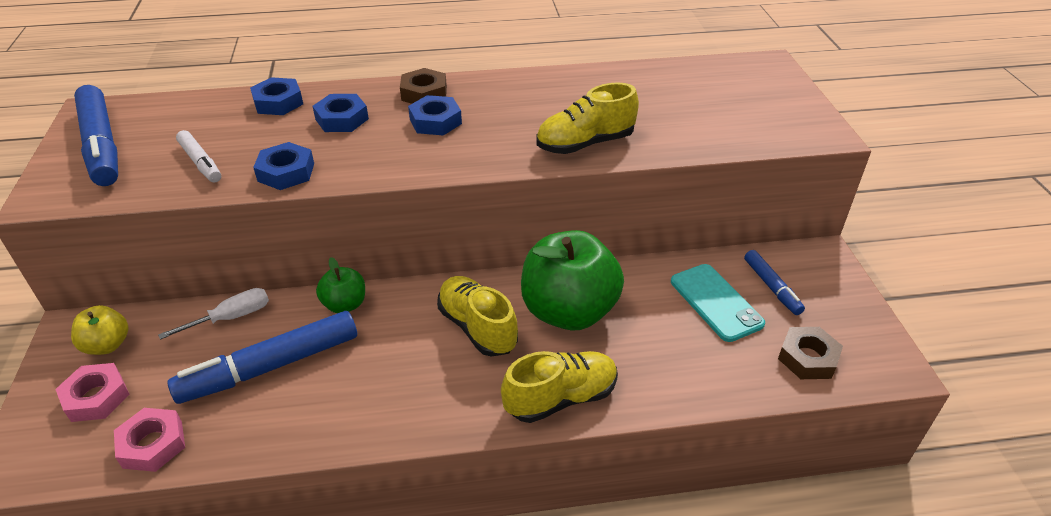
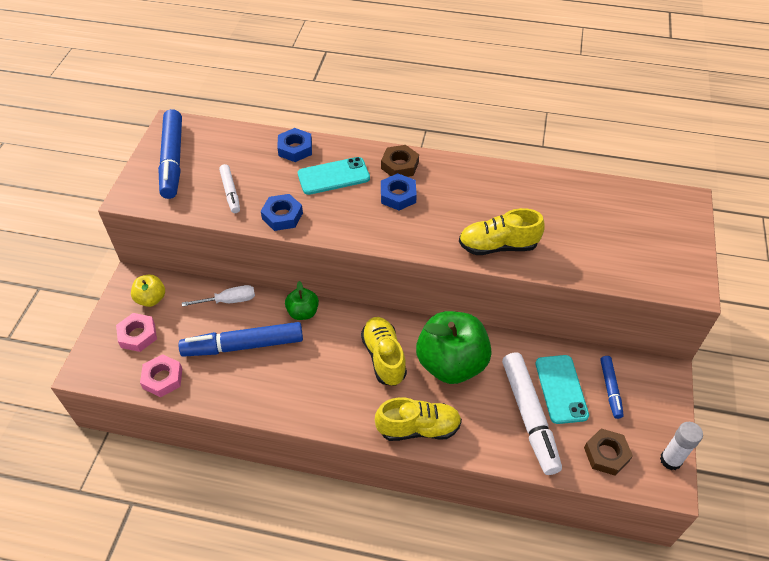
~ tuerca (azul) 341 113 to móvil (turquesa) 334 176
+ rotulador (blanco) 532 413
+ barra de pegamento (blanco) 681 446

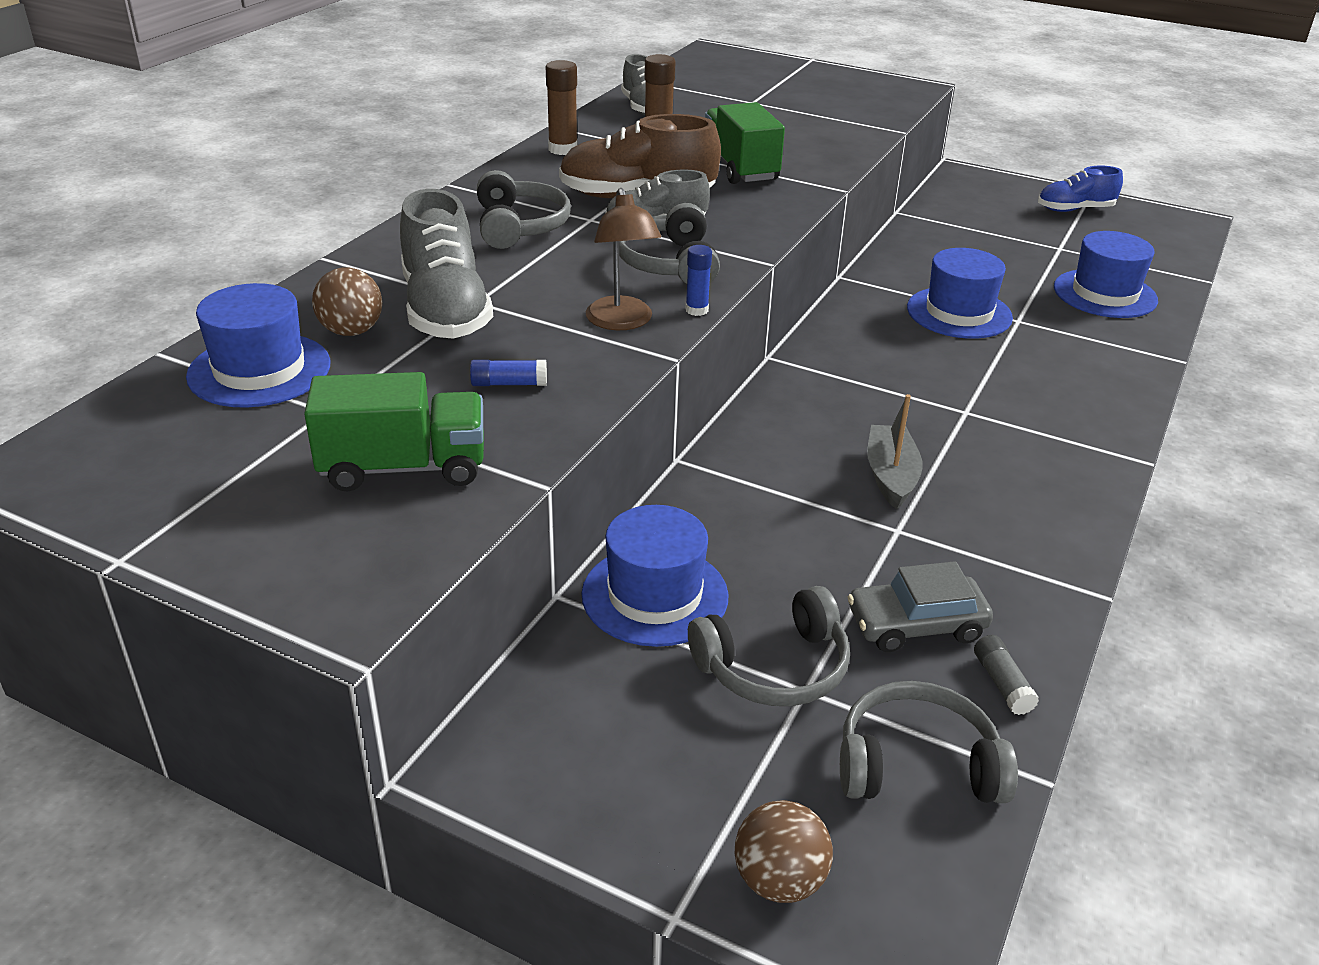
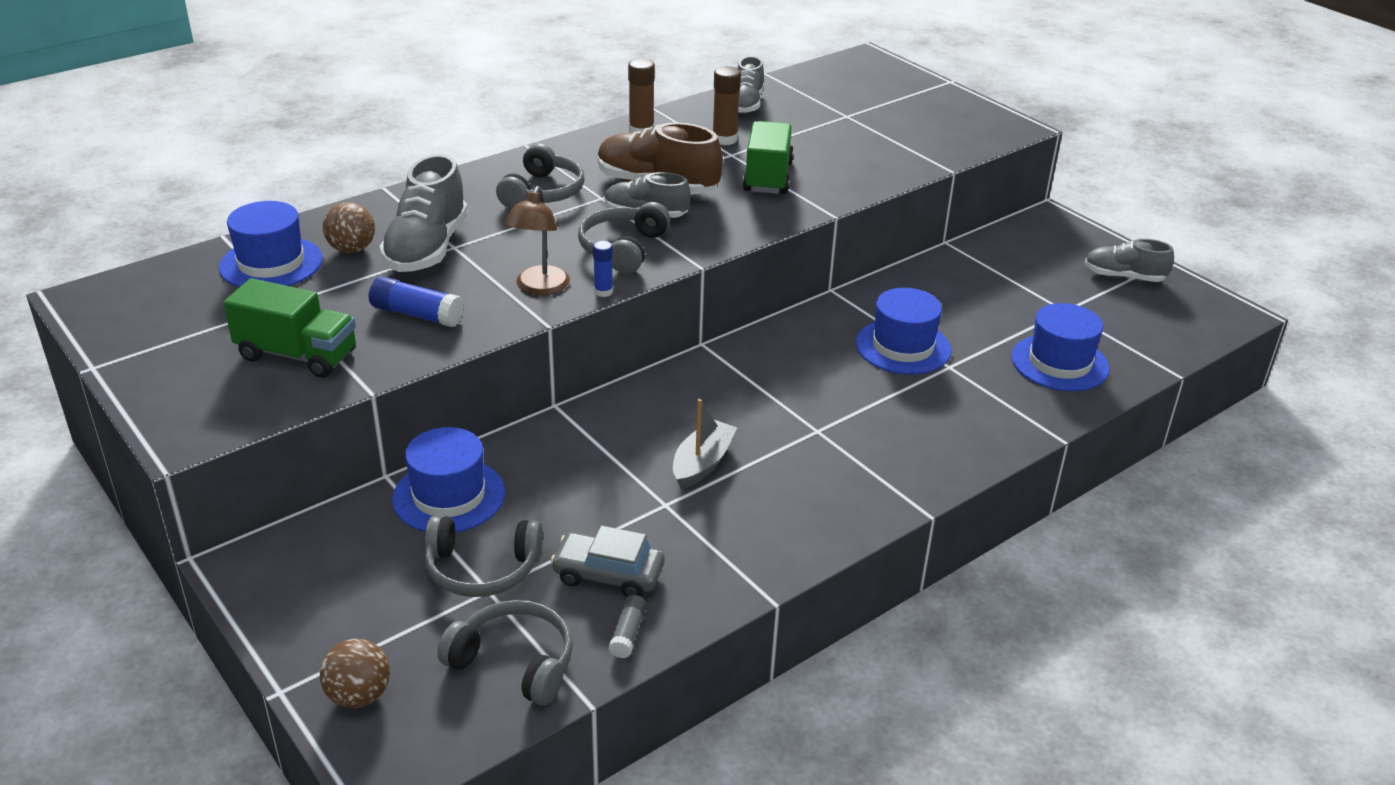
~ barra de pegamento (azul) 508 373 = 416 301 x1.62
~ zapato (azul) 1080 189 to zapato (gris) 1129 260

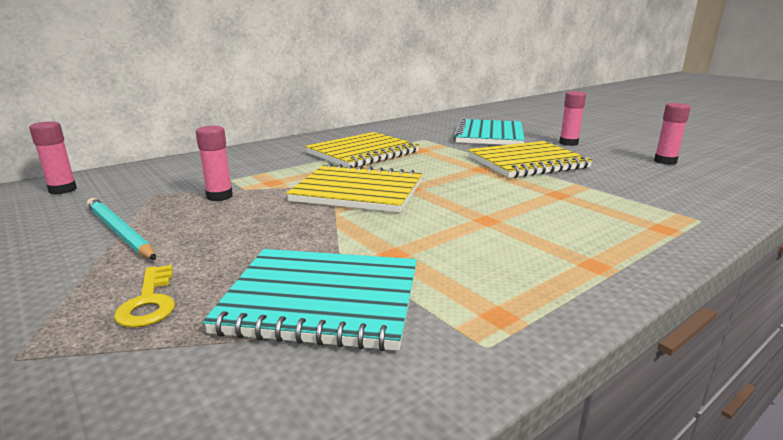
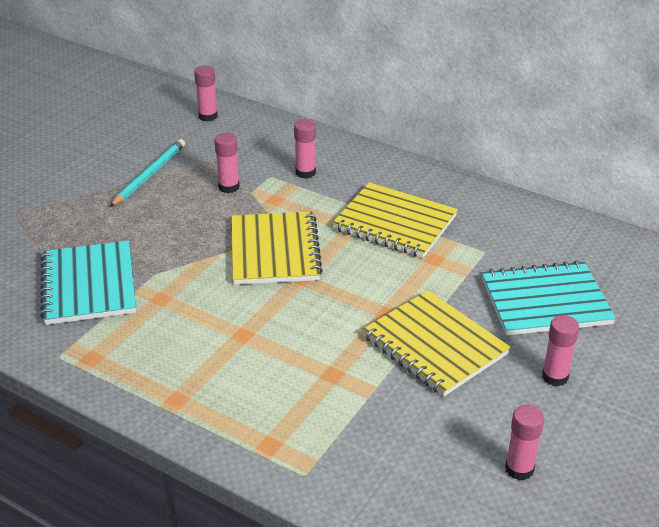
+ barra de pegamento (rosa) 305 149
- llave (amarillo) 144 296

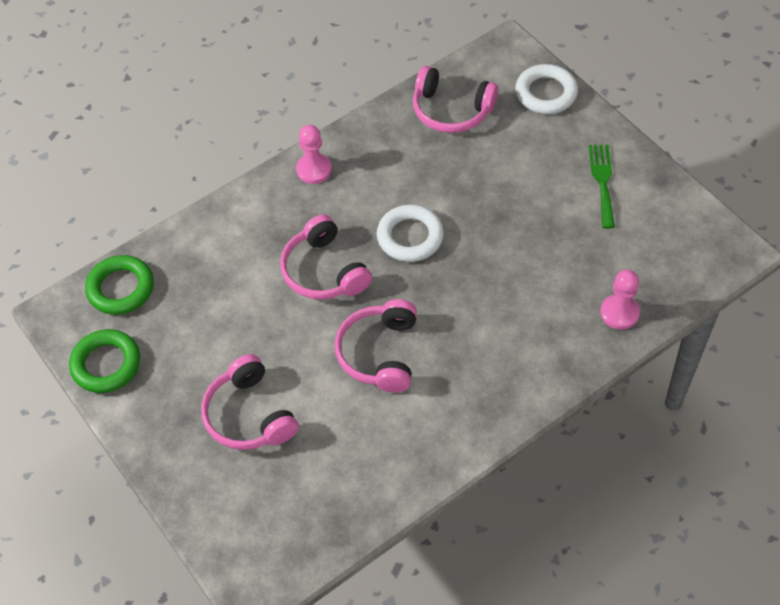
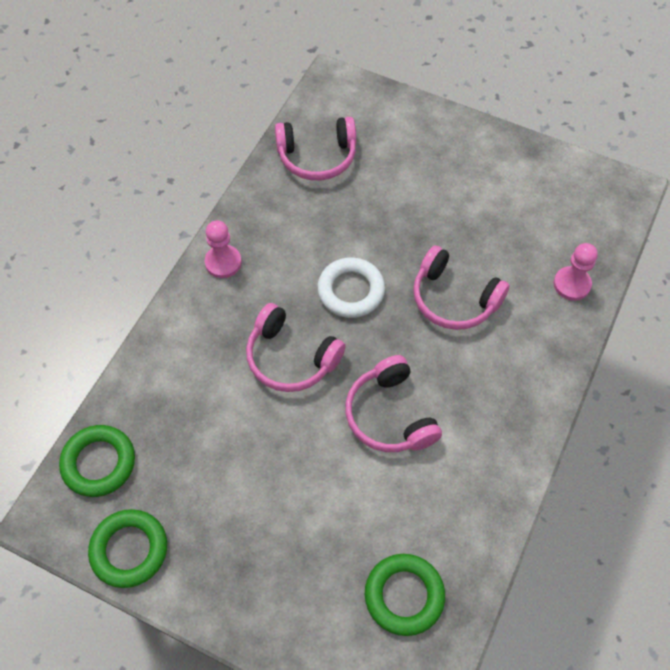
+ anillo (verde) 405 595
~ auriculares (rosa) 250 402 to 461 288
- anillo (blanco) 546 89
- tenedor (verde) 602 187

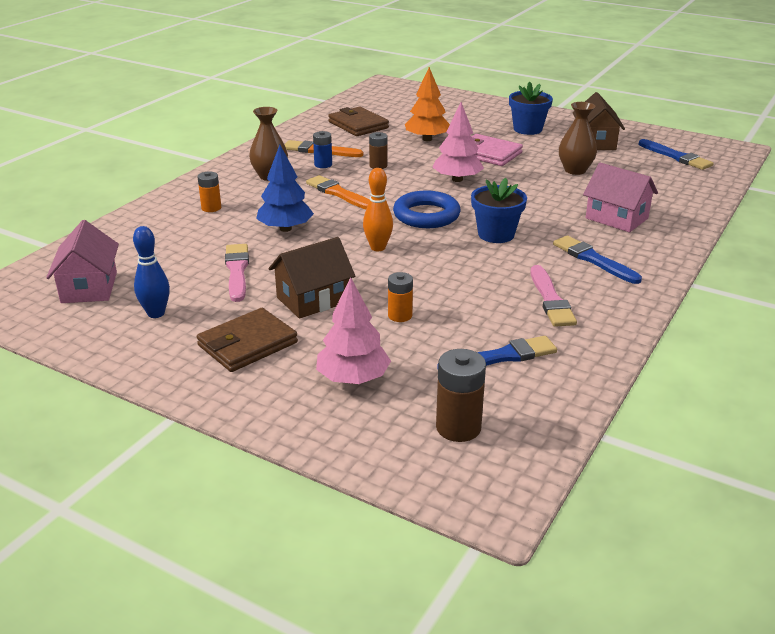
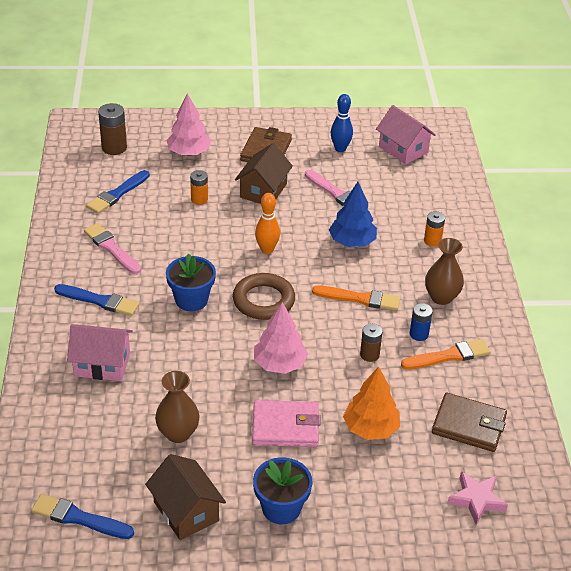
~ anillo (azul) 427 209 to anillo (marrón) 264 296
+ estrella (rosa) 477 498

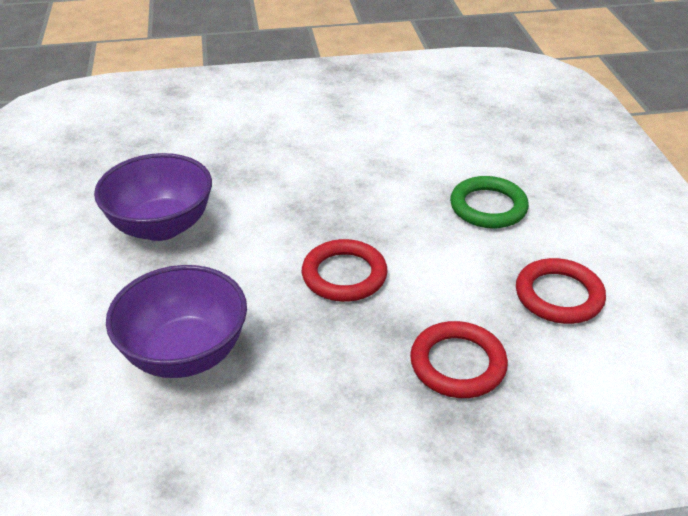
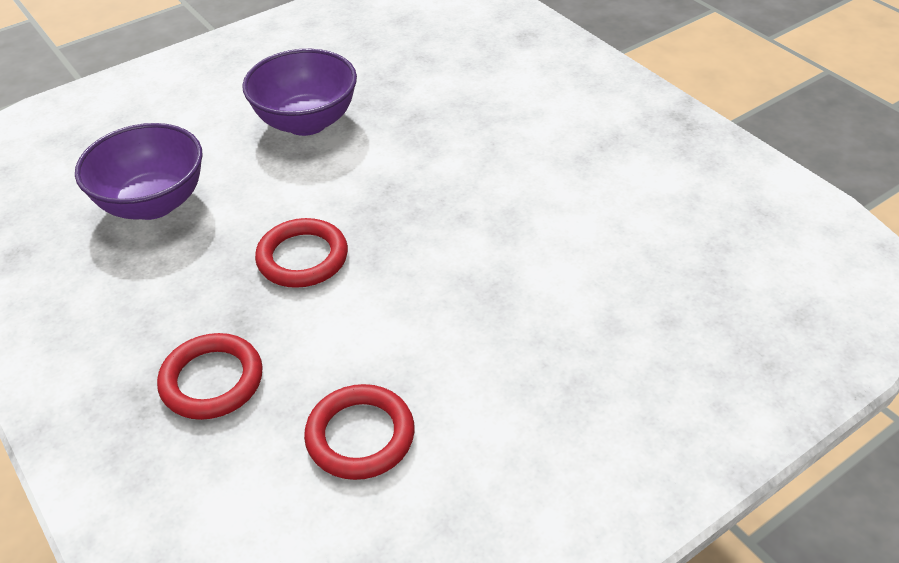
- anillo (verde) 489 202

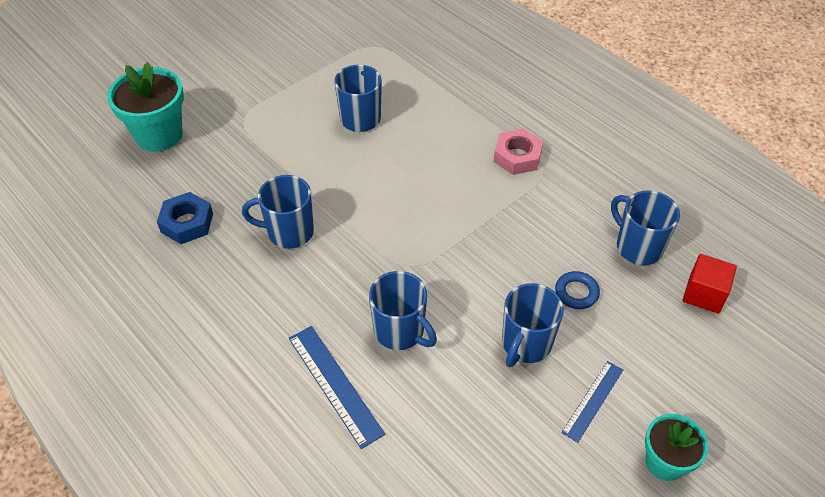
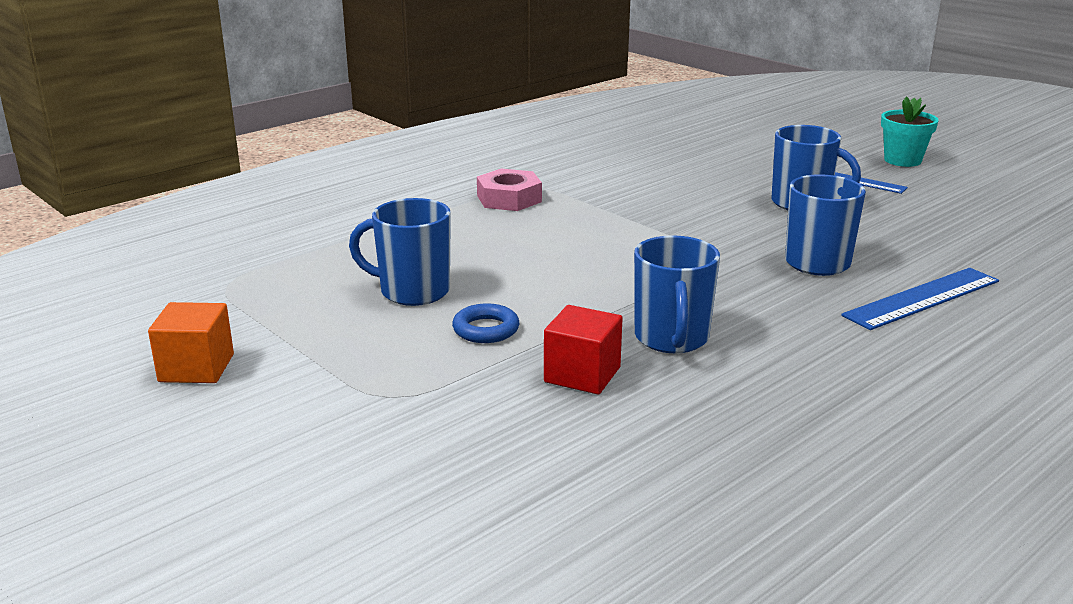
+ cubo (naranja) 191 342
~ anillo (azul) 577 290 to 485 323
~ cubo (rojo) 710 284 to 583 349
- maceta (turquesa) 145 107
- tuerca (azul) 185 218
- taza (azul) 645 228

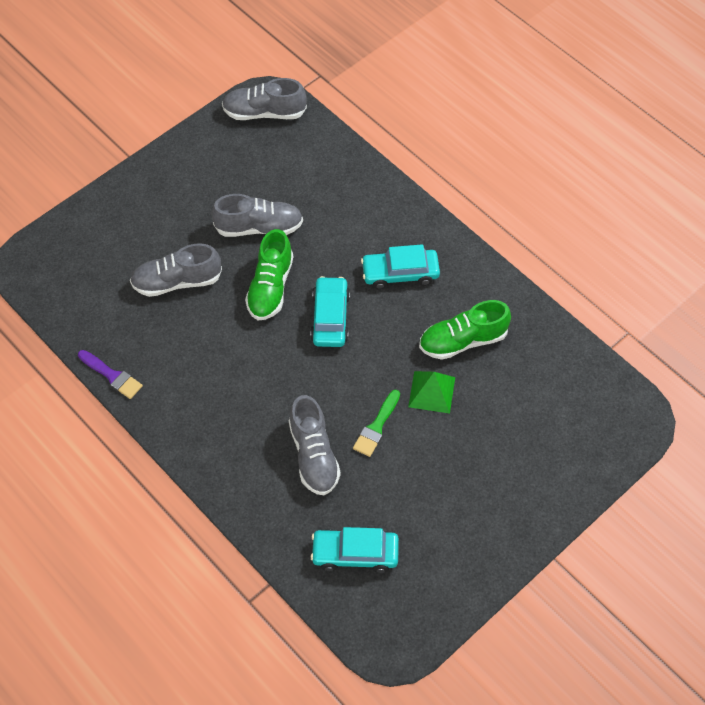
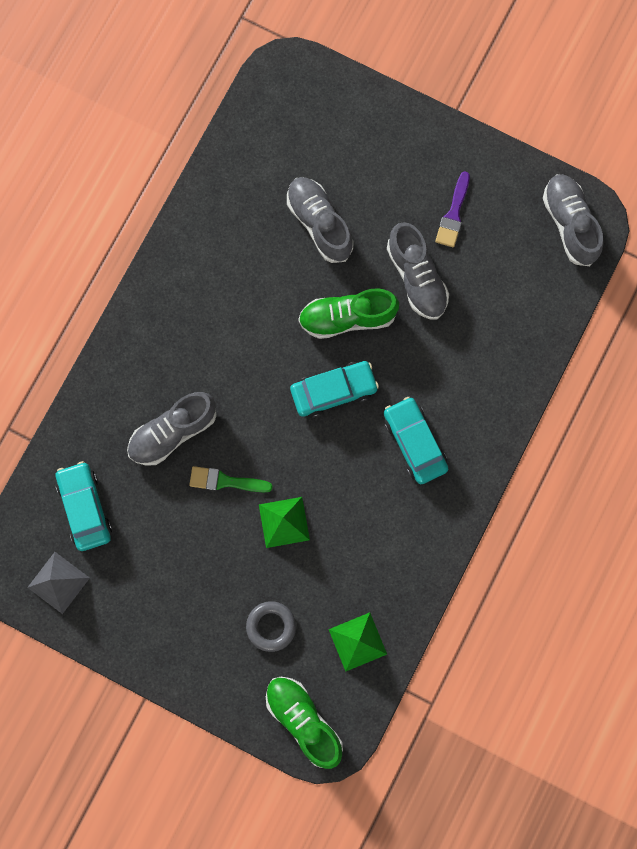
+ pirámide (gris) 58 583
+ anillo (gris) 271 626
~ zapato (verde) 465 330 to 304 723
+ pirámide (verde) 358 642
~ pincel (morado) 110 374 to 452 209

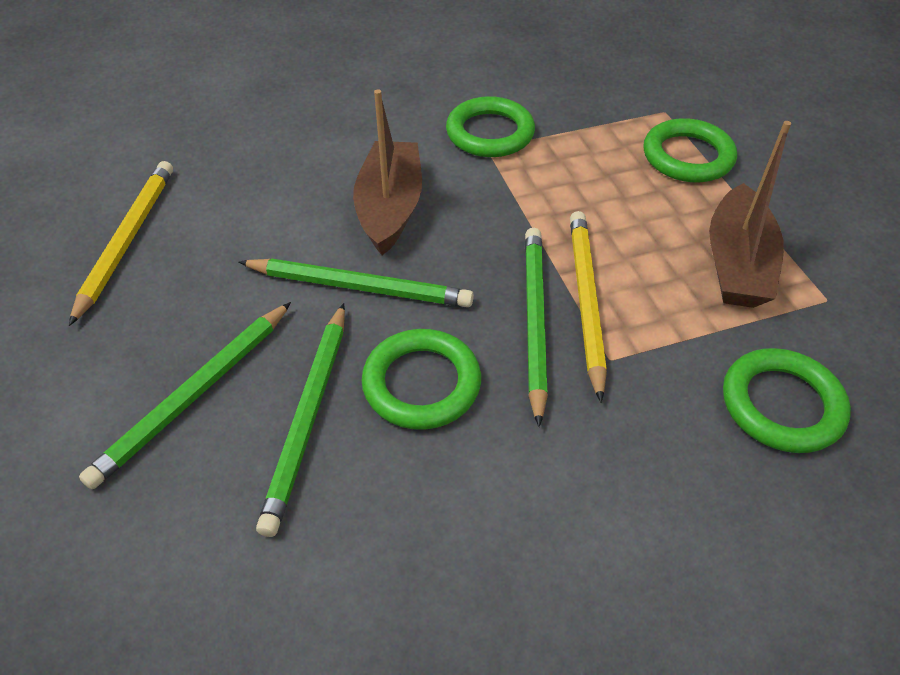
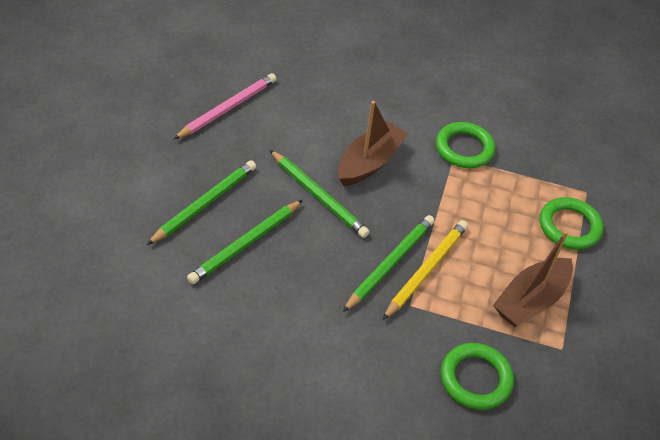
~ lápiz (verde) 185 395 = 201 202 150 degrees clockwise
~ lápiz (amarillo) 121 243 to lápiz (rosa) 225 106
- anillo (verde) 421 379

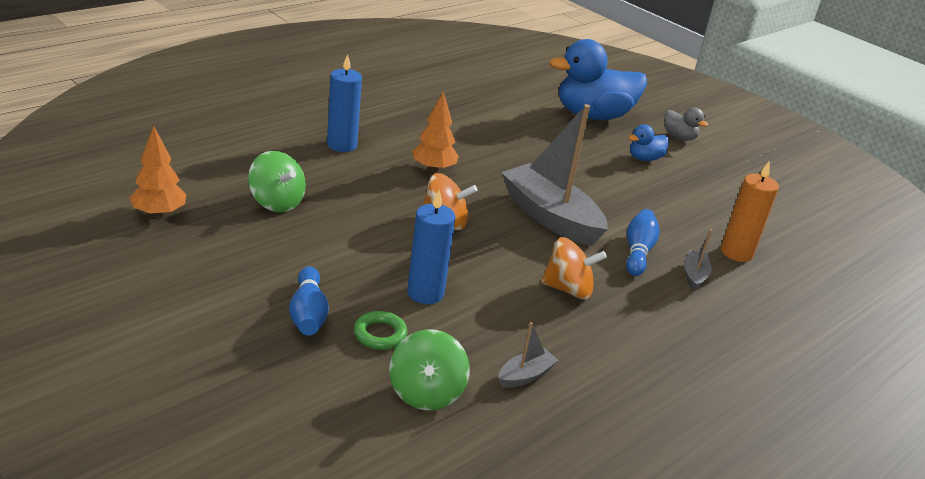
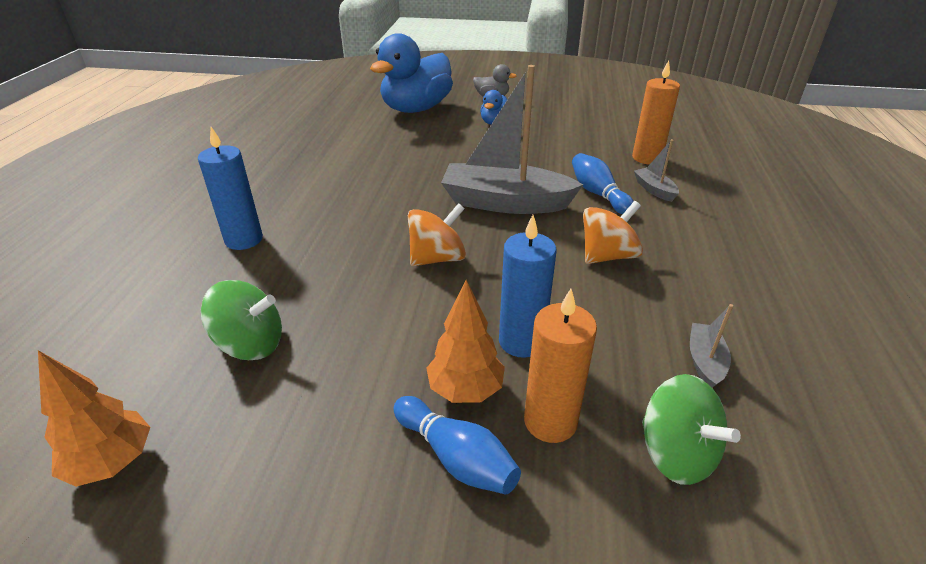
~ árbol (naranja) 435 132 to 465 341
~ anillo (verde) 381 330 to vela (naranja) 560 366

